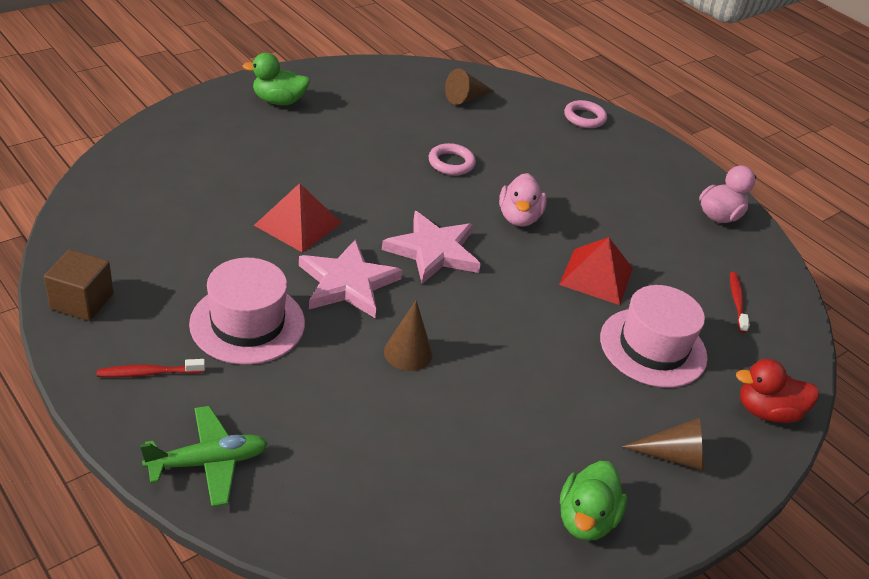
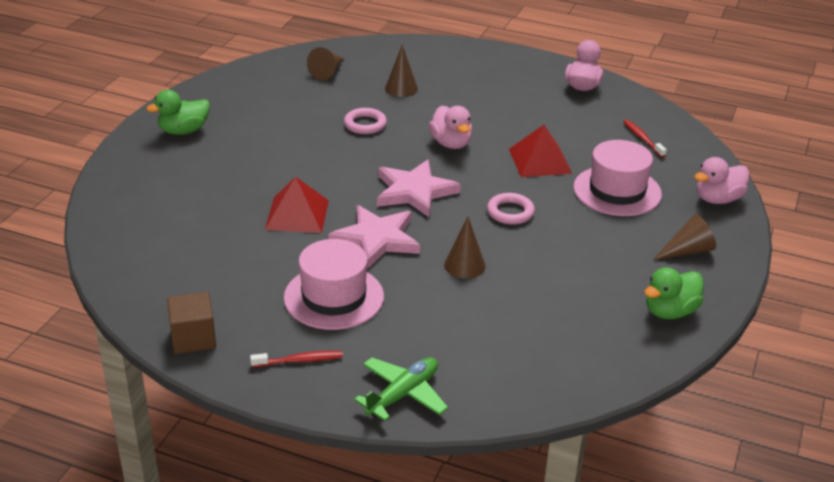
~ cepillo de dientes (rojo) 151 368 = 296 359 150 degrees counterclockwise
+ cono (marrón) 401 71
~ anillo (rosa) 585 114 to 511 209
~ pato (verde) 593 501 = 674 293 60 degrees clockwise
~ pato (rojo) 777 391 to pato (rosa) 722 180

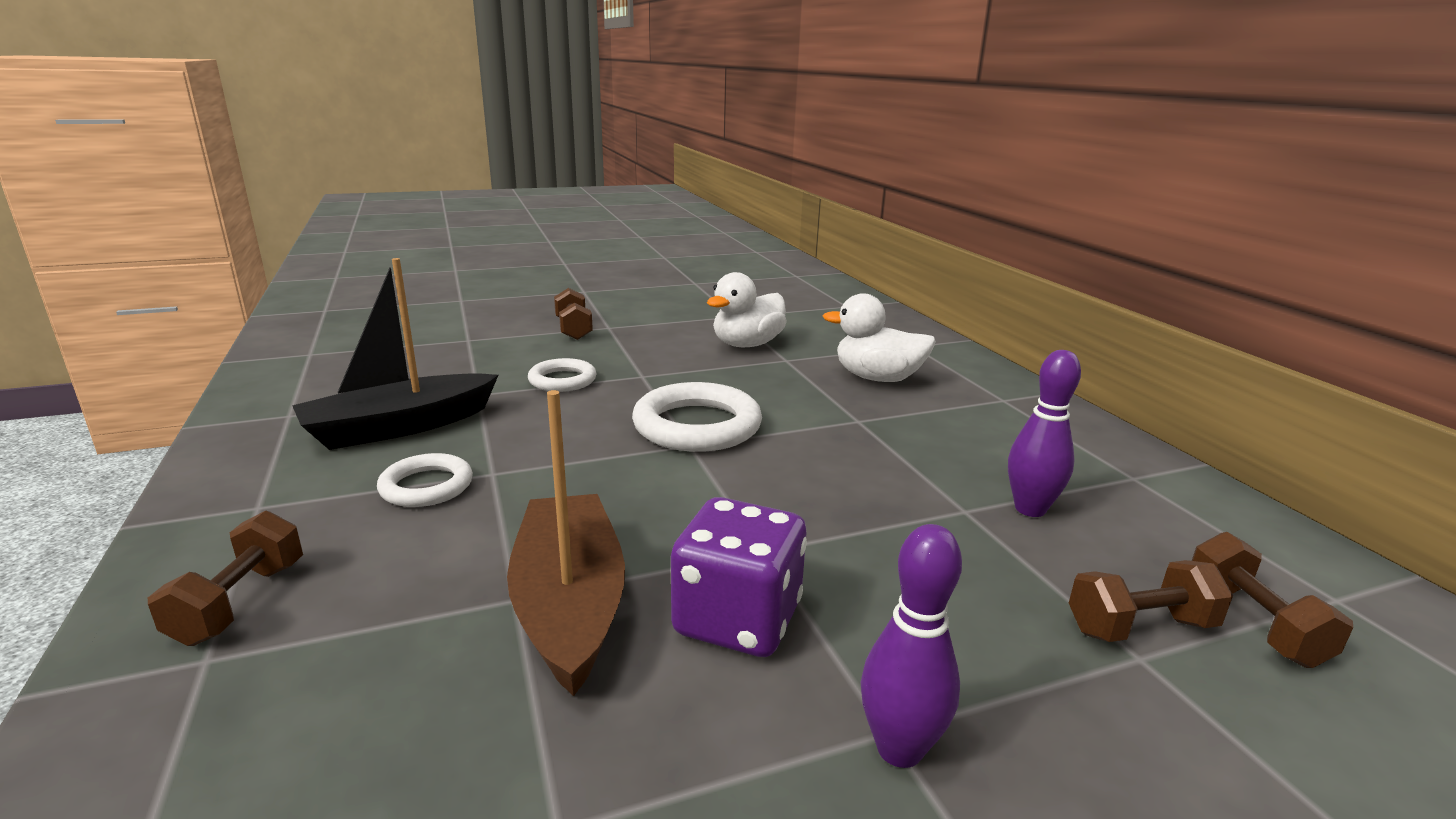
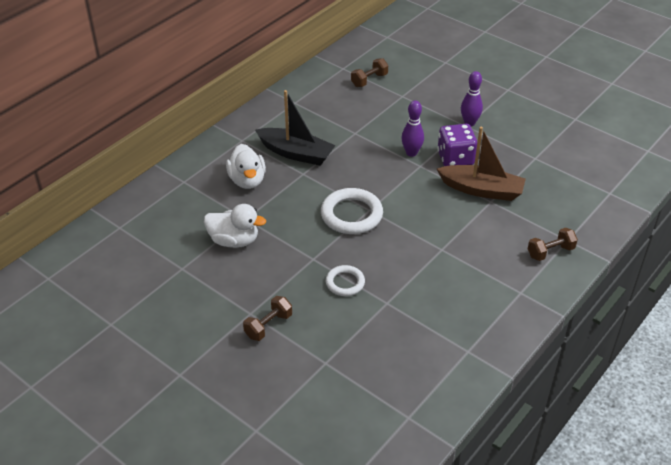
~ barco (negro) 395 354 to 295 128
~ bolo (morado) 1044 433 to 412 129
~ barco (marrón) 566 543 = 481 164 120 degrees counterclockwise
- anillo (blanco) 425 480
- mancuerna (marrón) 1151 601

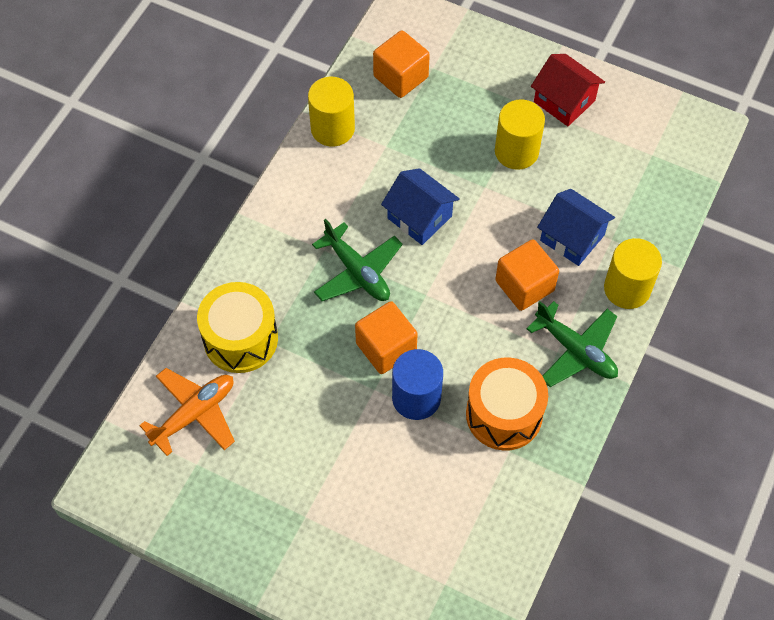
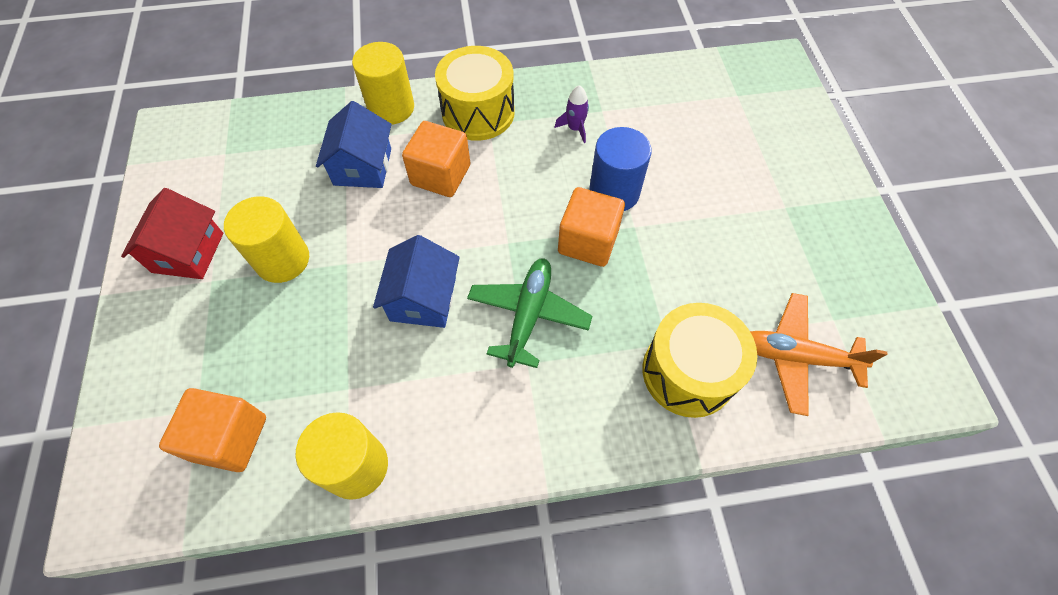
~ avión (verde) 572 344 to tambor (amarillo) 475 93
~ tambor (naranja) 507 404 to cohete (morado) 572 114

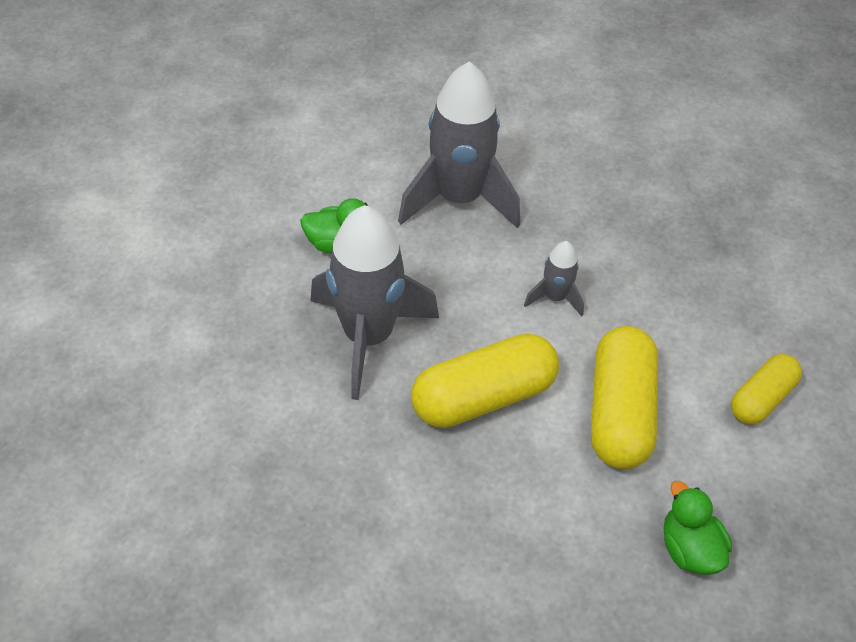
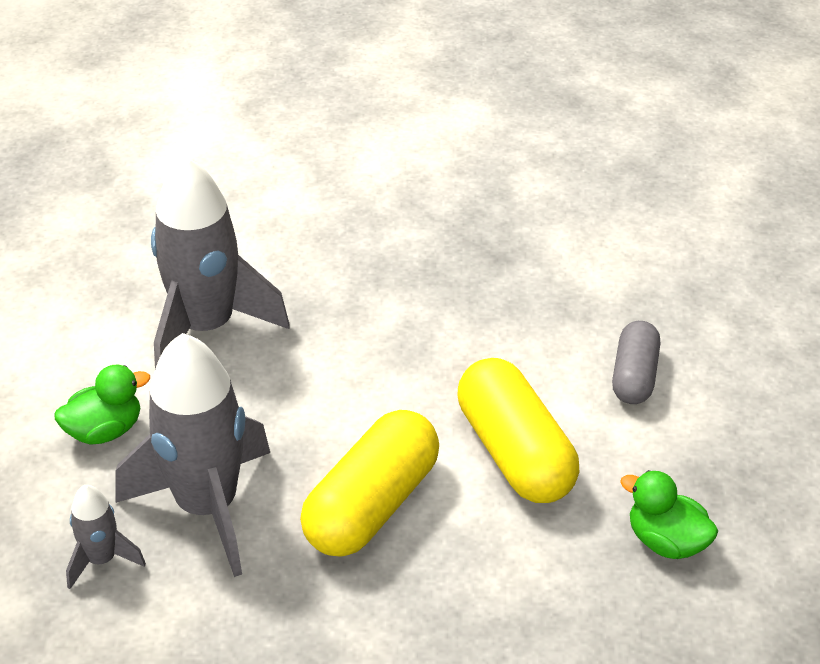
~ cohete (gris) 554 278 to 106 537
~ cápsula (amarillo) 766 389 to cápsula (gris) 636 362

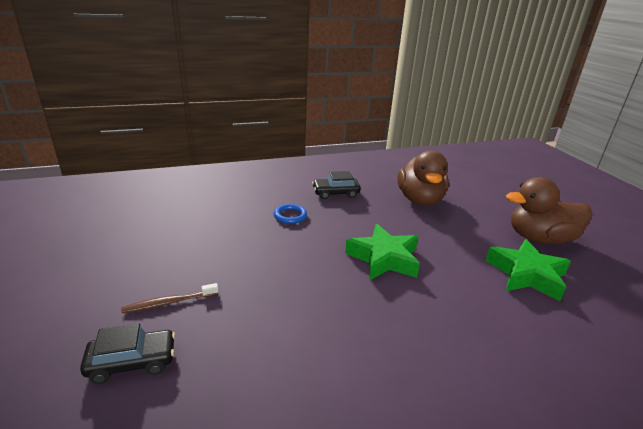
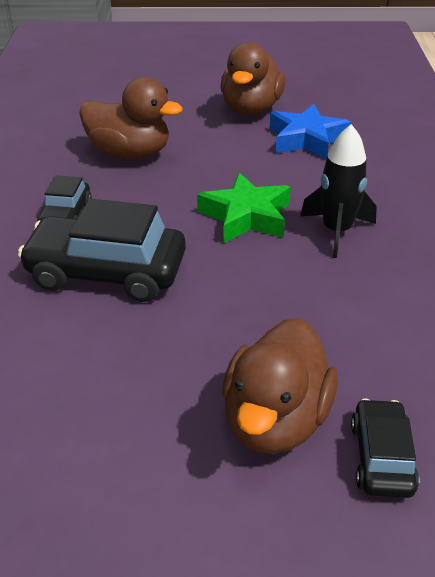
~ anillo (azul) 290 214 to coche (negro) 102 250
~ cepillo de dientes (marrón) 170 298 to pato (marrón) 280 386
~ estrella (verde) 528 270 to estrella (azul) 310 131
+ cohete (negro) 338 191

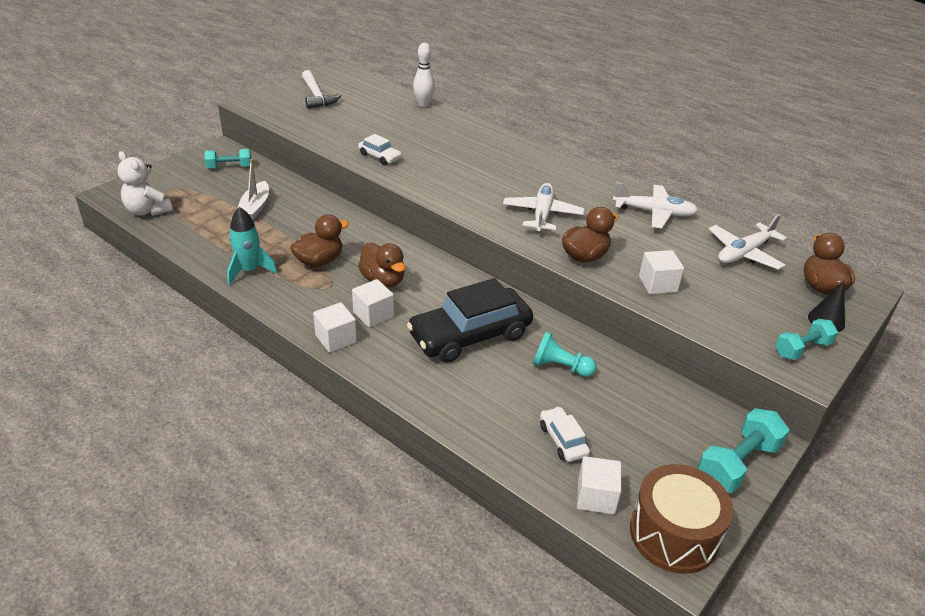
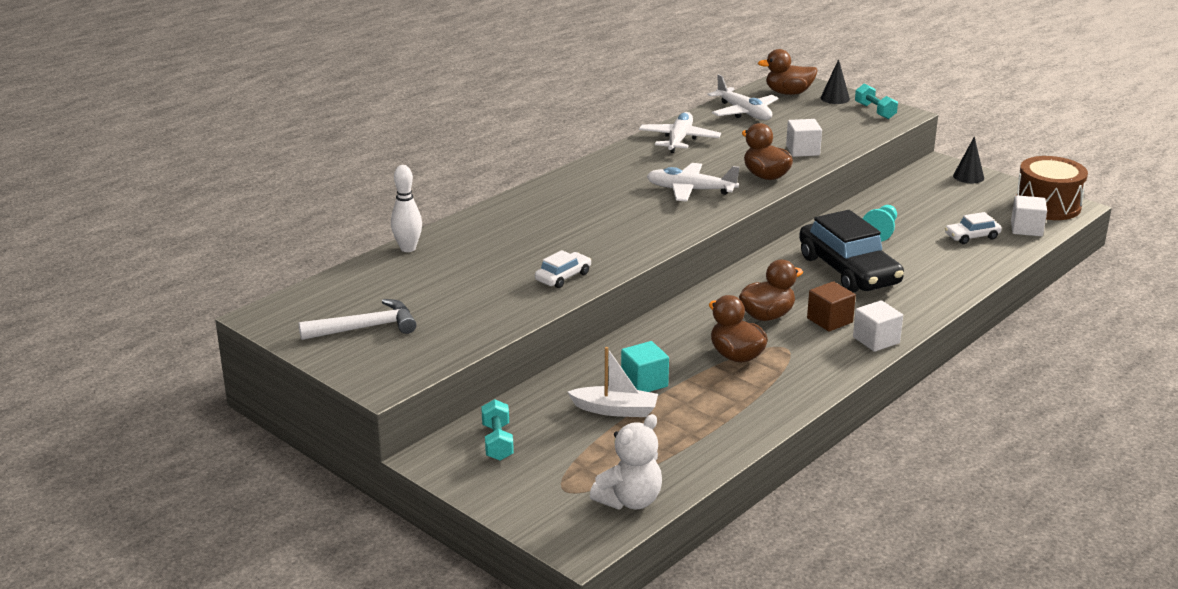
+ cubo (turquesa) 645 366
~ cubo (blanco) 373 303 to cubo (marrón) 831 306
~ mancuerna (turquesa) 743 450 to cono (negro) 968 160
- cohete (turquesa) 252 246

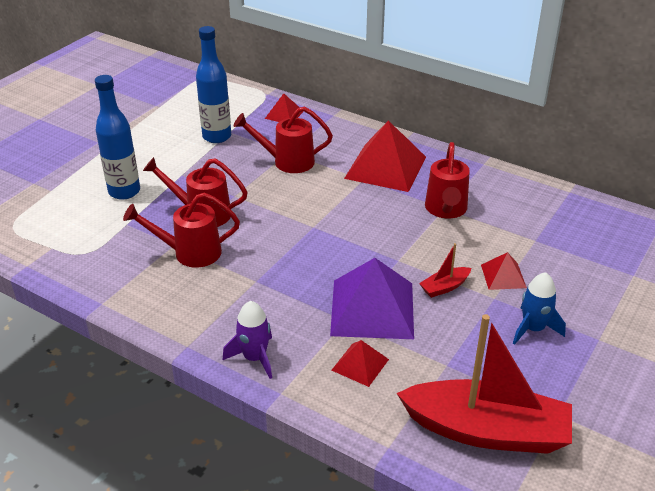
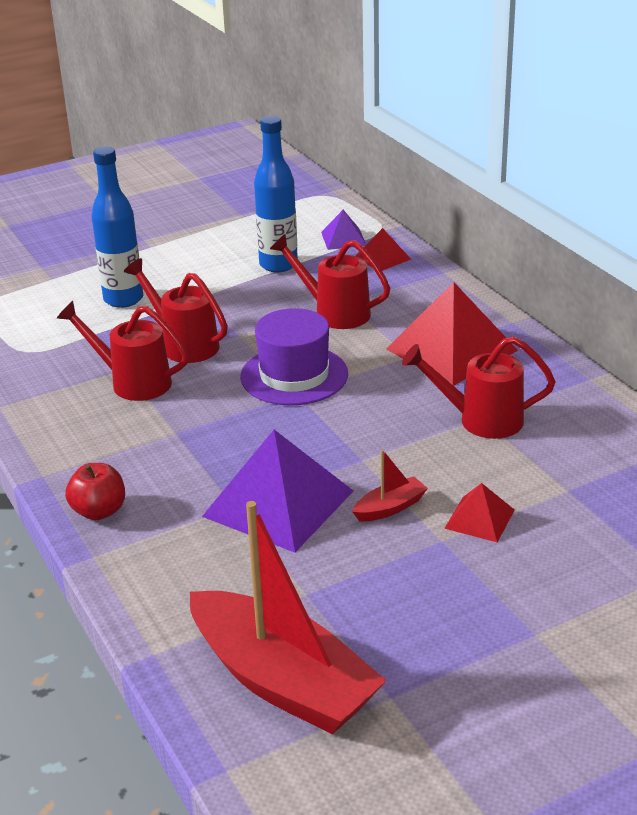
~ cohete (morado) 247 340 to manzana (rojo) 95 491
+ sombrero (morado) 294 356
+ pirámide (morado) 343 230
~ barco (rojo) 445 270 = 390 486 150 degrees clockwise
~ regadera (rojo) 447 180 = 478 387 60 degrees clockwise
- pirámide (rojo) 360 363
- cohete (azul) 539 308

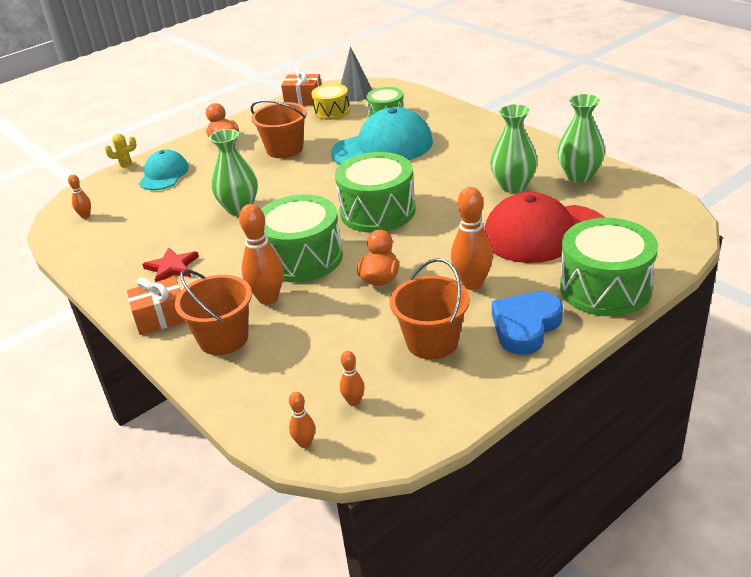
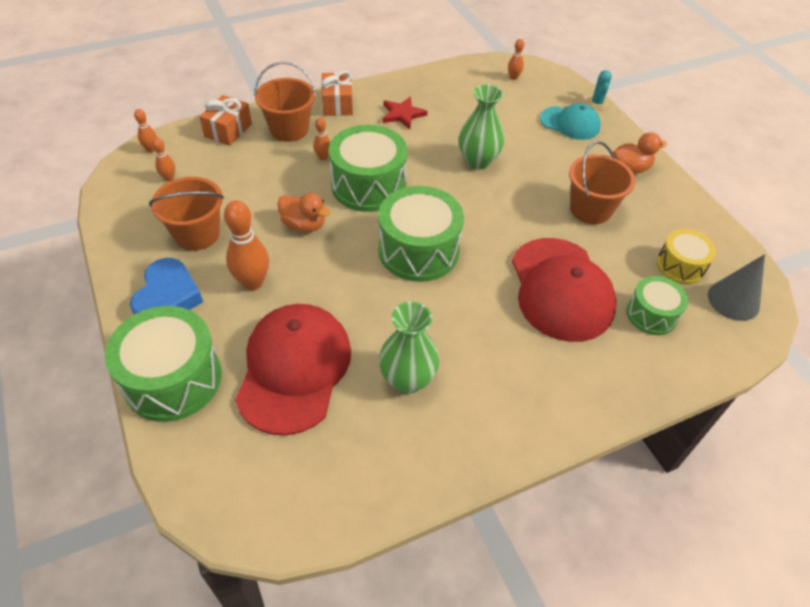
~ corazón (azul) 527 323 = 166 286 45 degrees clockwise
~ regalo (naranja) 301 86 to 225 120
~ bolo (naranja) 261 254 = 322 138 x0.52
~ gorra (turquesa) 382 136 to gorra (rojo) 564 290
~ cactus (amarillo) 121 152 to cactus (turquesa) 599 89
- florero (verde) 581 138

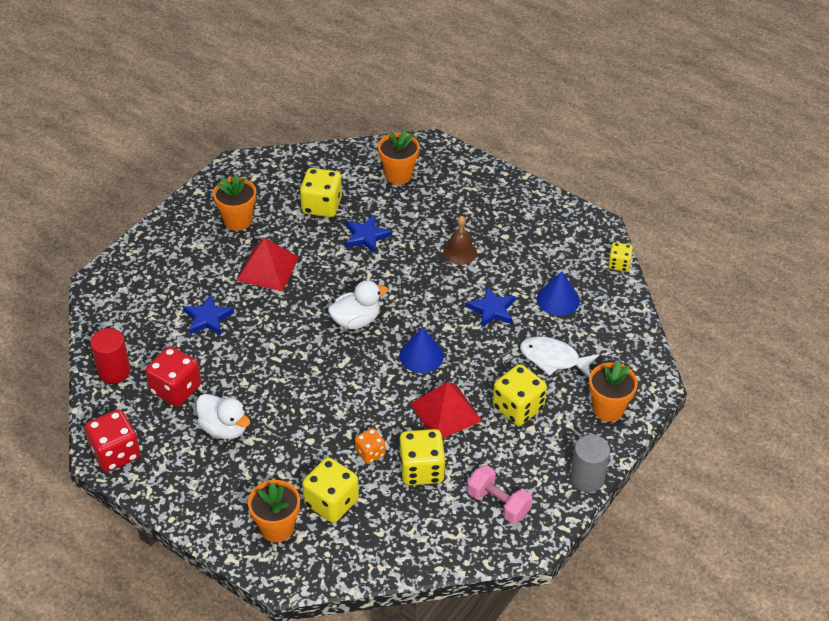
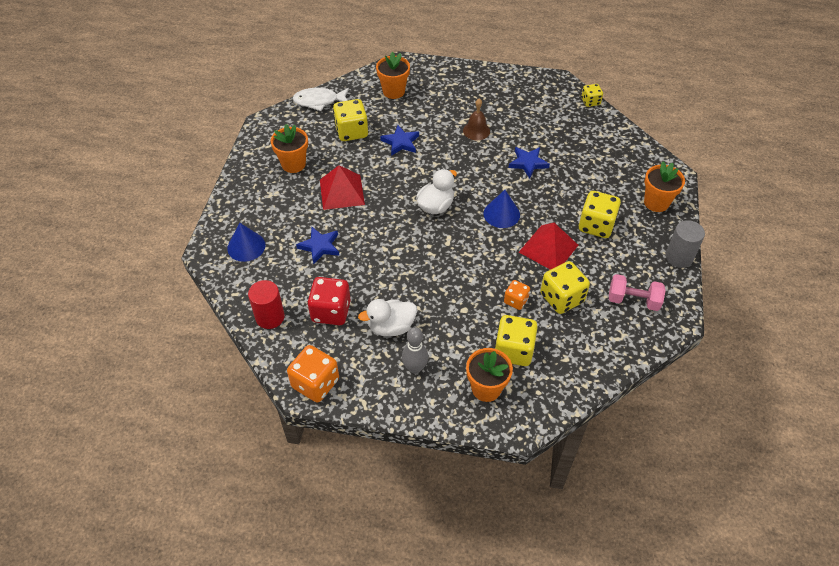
~ cono (azul) 558 293 to 246 242
~ dado (rojo) 112 440 to dado (naranja) 313 373
~ pez (blanco) 559 357 to 320 99
~ pato (blanco) 223 416 = 387 317 150 degrees clockwise
+ bolo (gris) 415 350

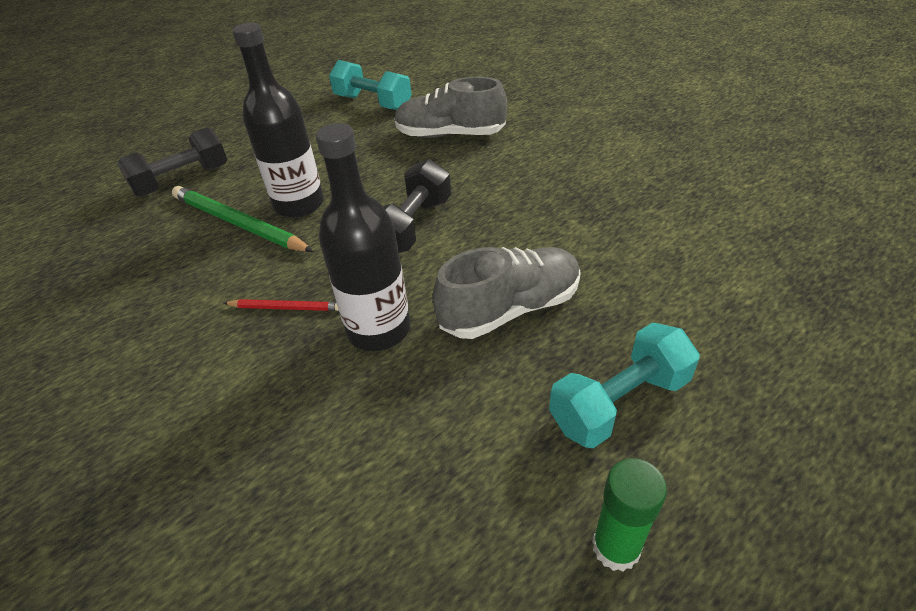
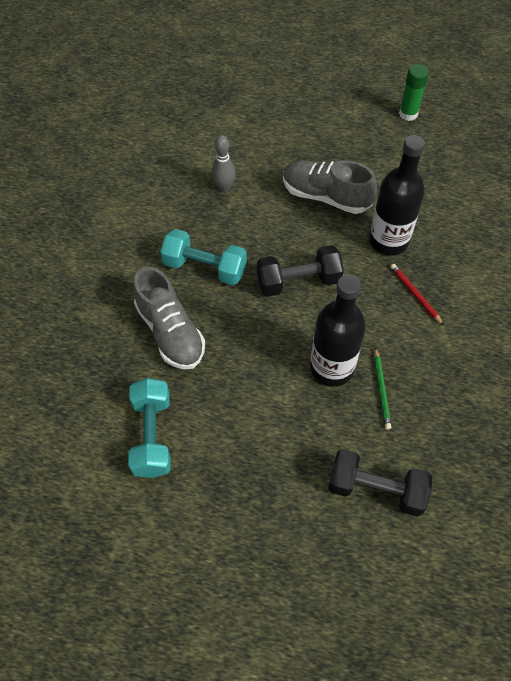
~ mancuerna (turquesa) 624 385 to 203 257
+ bolo (gris) 224 163
~ lápiz (verde) 243 219 = 383 388 x0.53

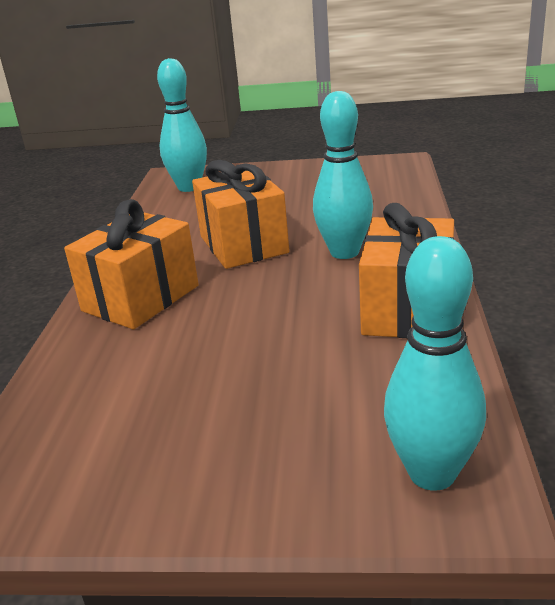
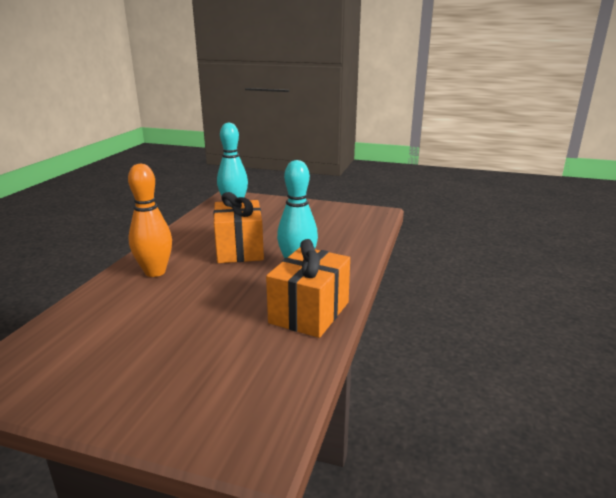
~ regalo (naranja) 131 264 to bolo (naranja) 150 220
- bolo (turquesa) 435 363

